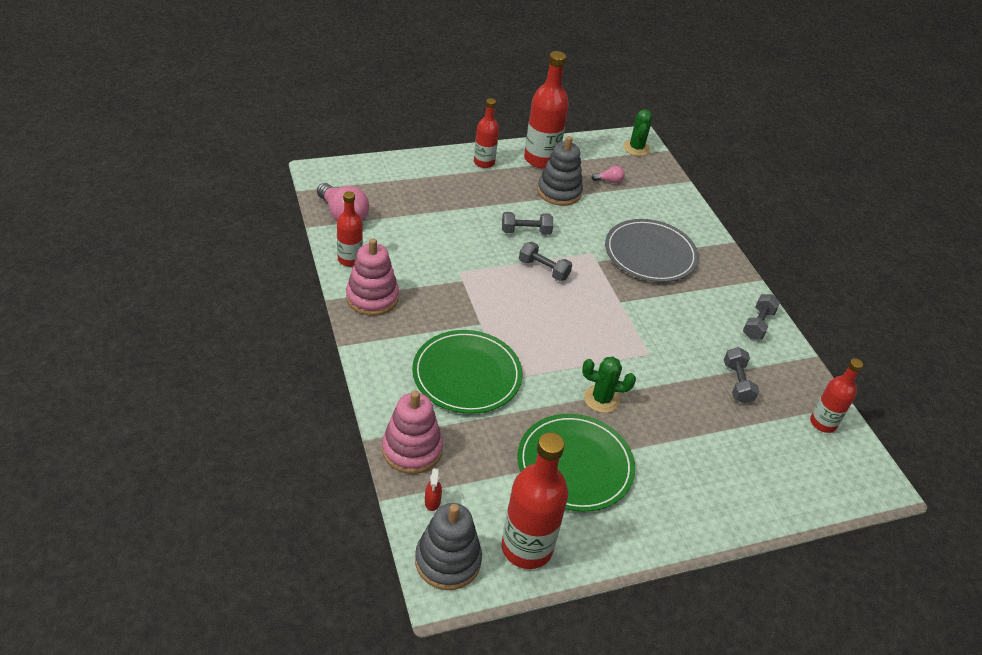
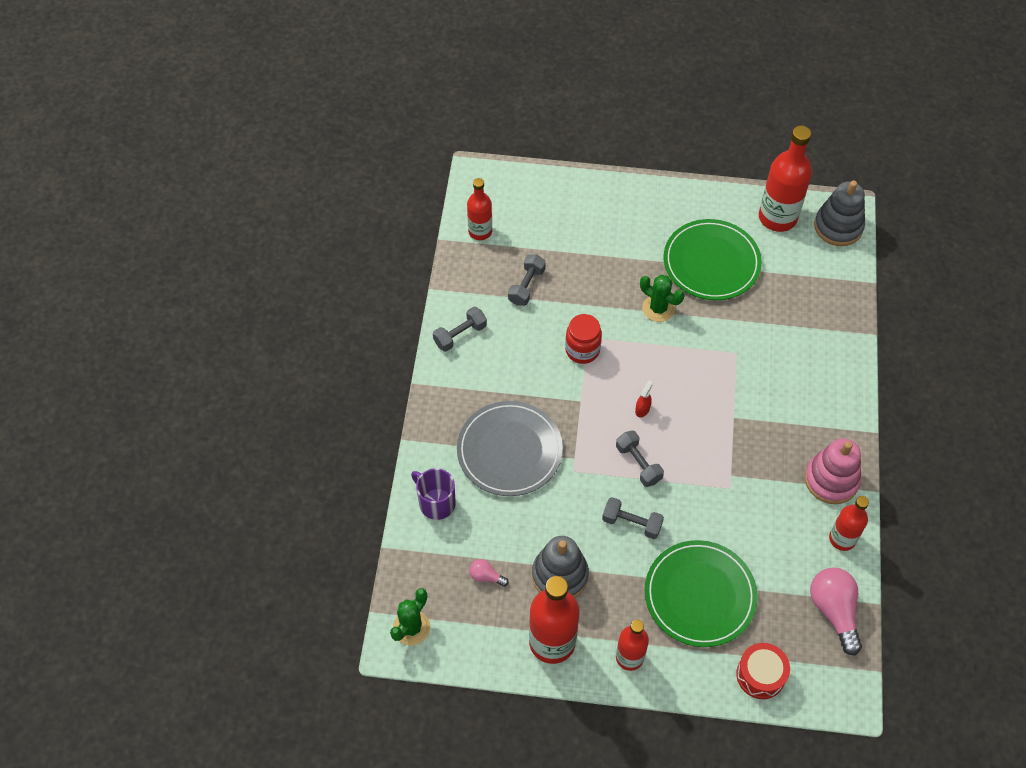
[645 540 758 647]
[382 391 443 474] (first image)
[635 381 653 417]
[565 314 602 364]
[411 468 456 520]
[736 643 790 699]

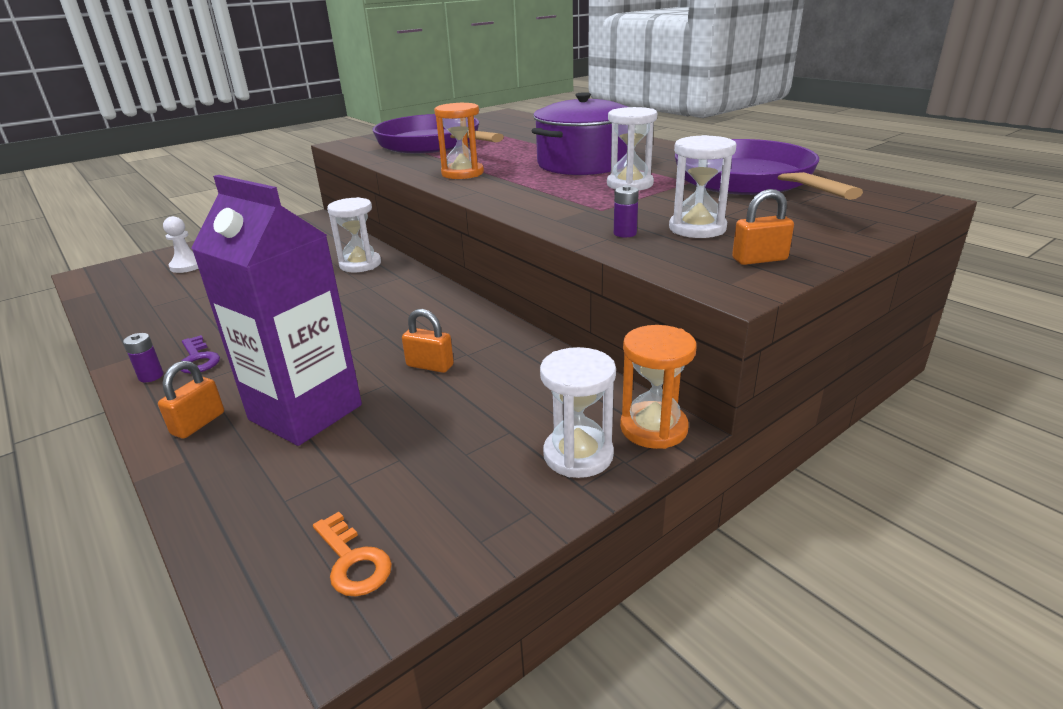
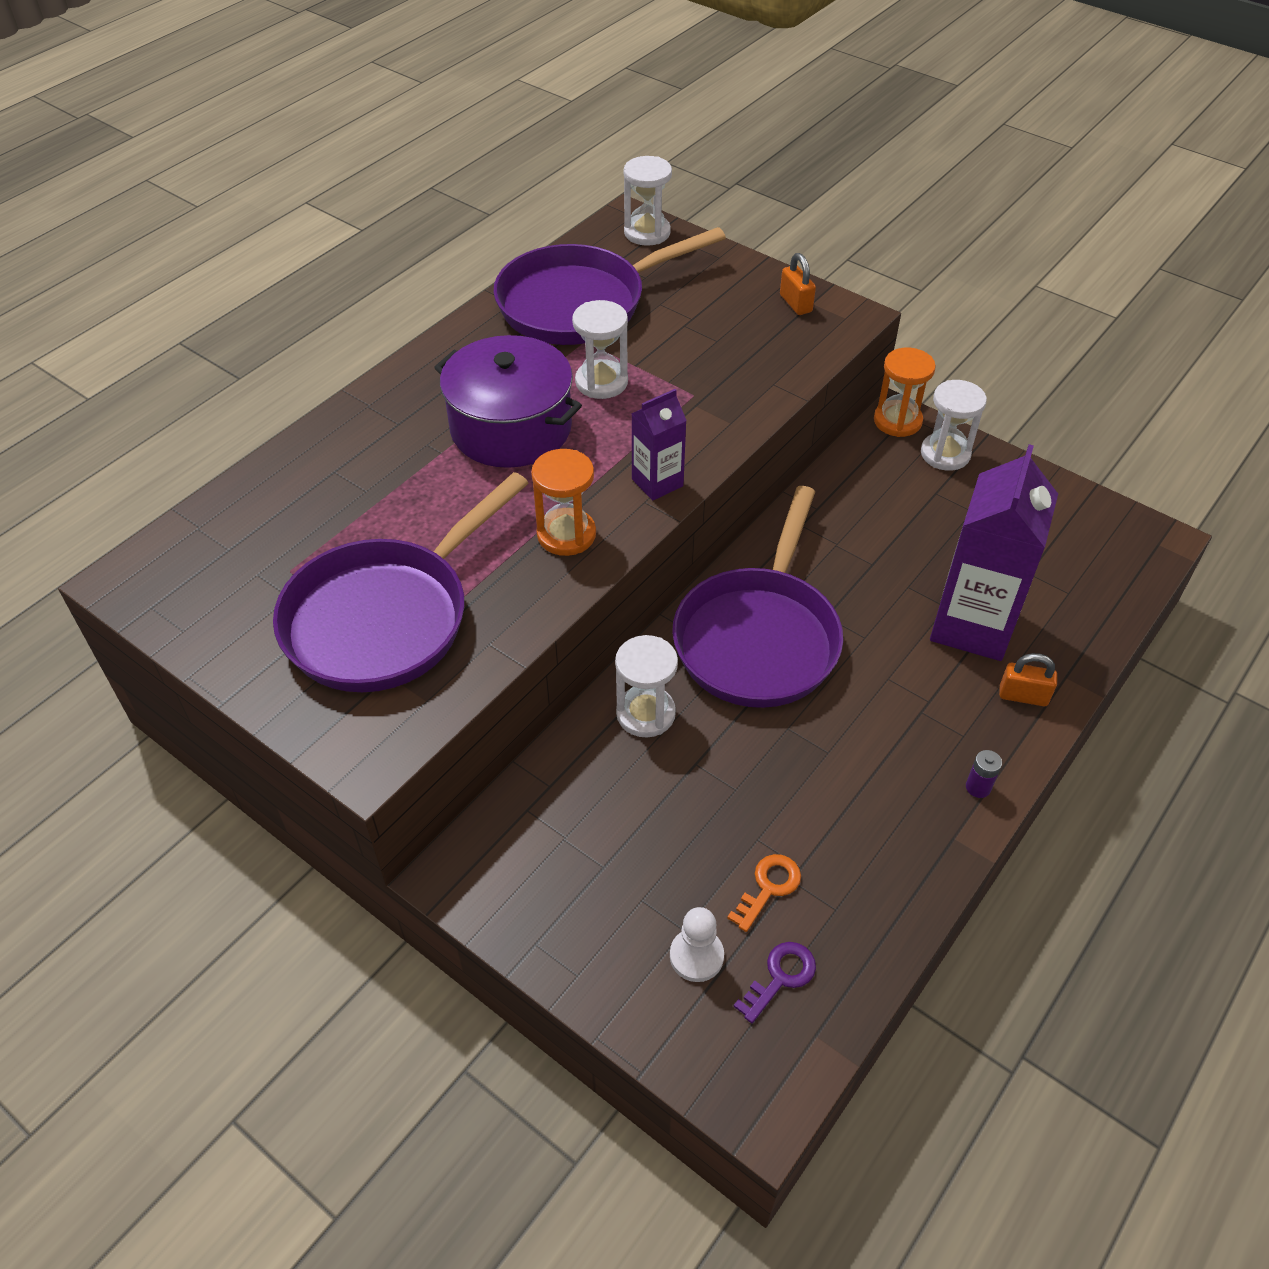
[624 156 672 246]
[614 185 639 237] (first image)
[402 309 454 373] (first image)
[733 942 816 1023]
[727 854 801 932]
[631 389 687 500]
[672 486 843 708]

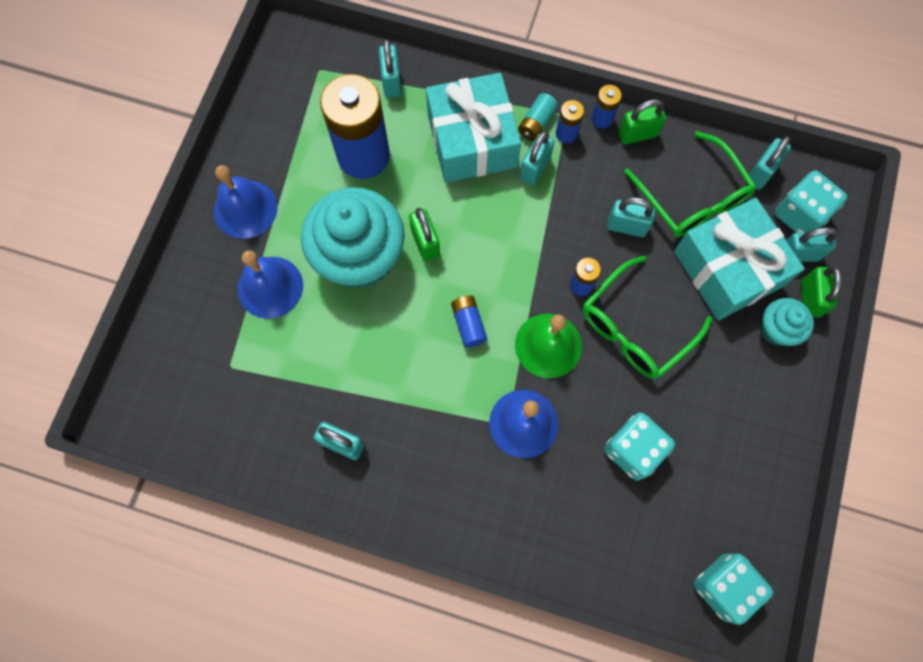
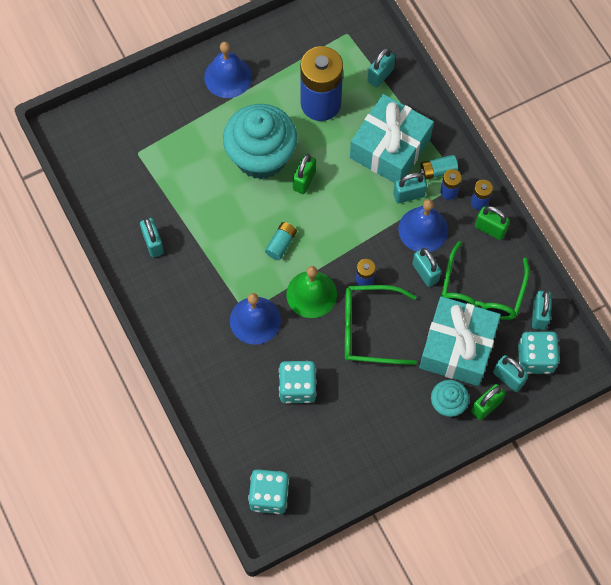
[532 290 552 330]
[399 199 448 252]
[265 222 297 260]

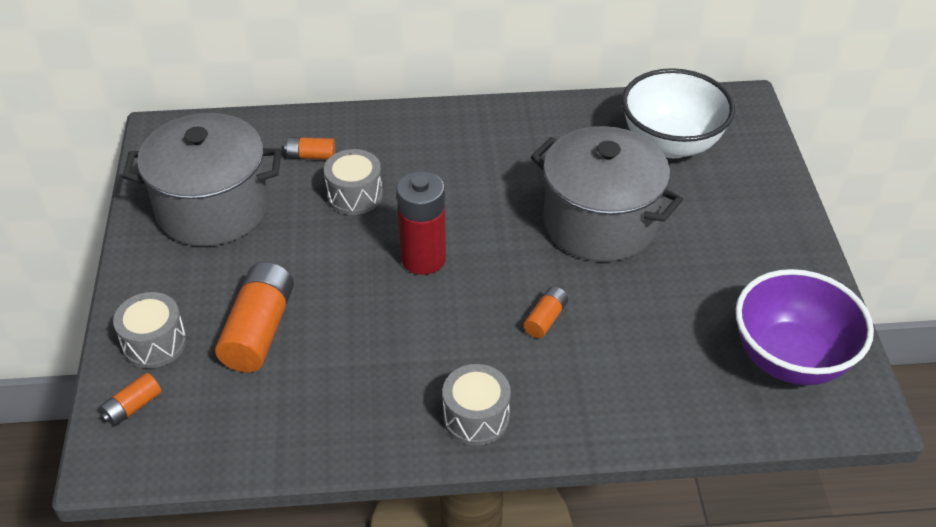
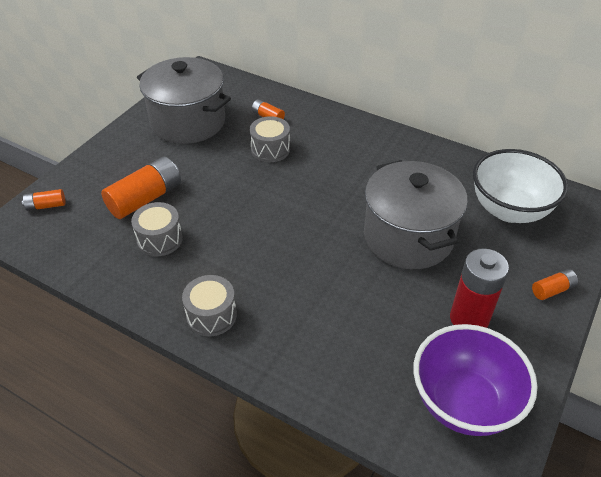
[450 248 509 328]
[532 269 578 300]
[131 202 183 256]

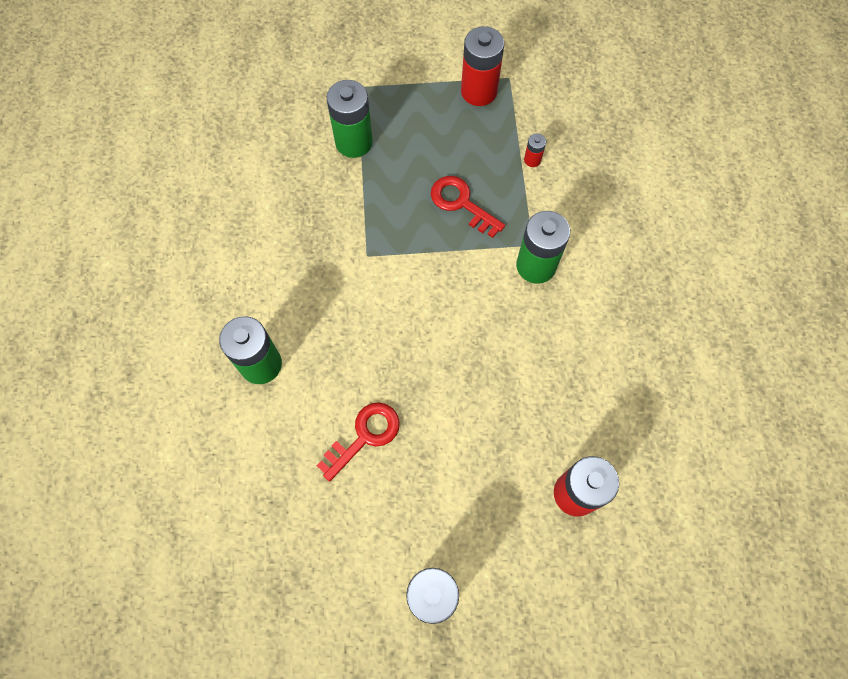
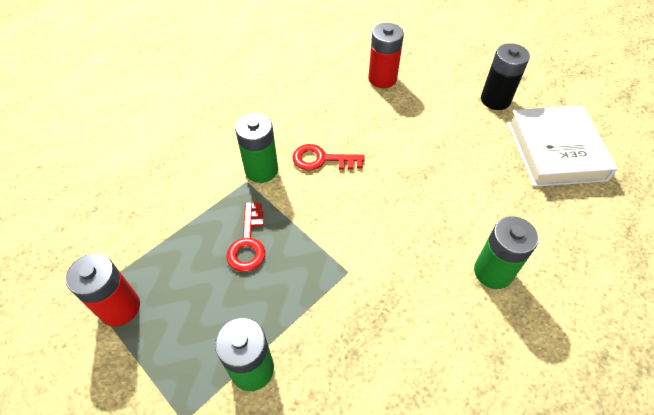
[524 134 546 167] (first image)
[293 144 365 171]
[508 106 618 187]

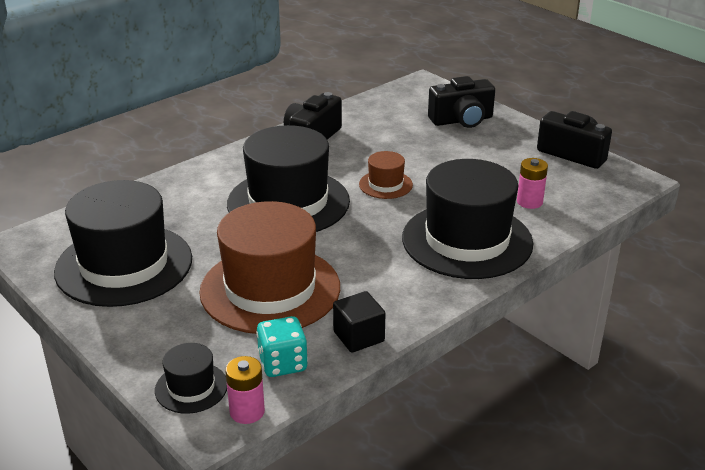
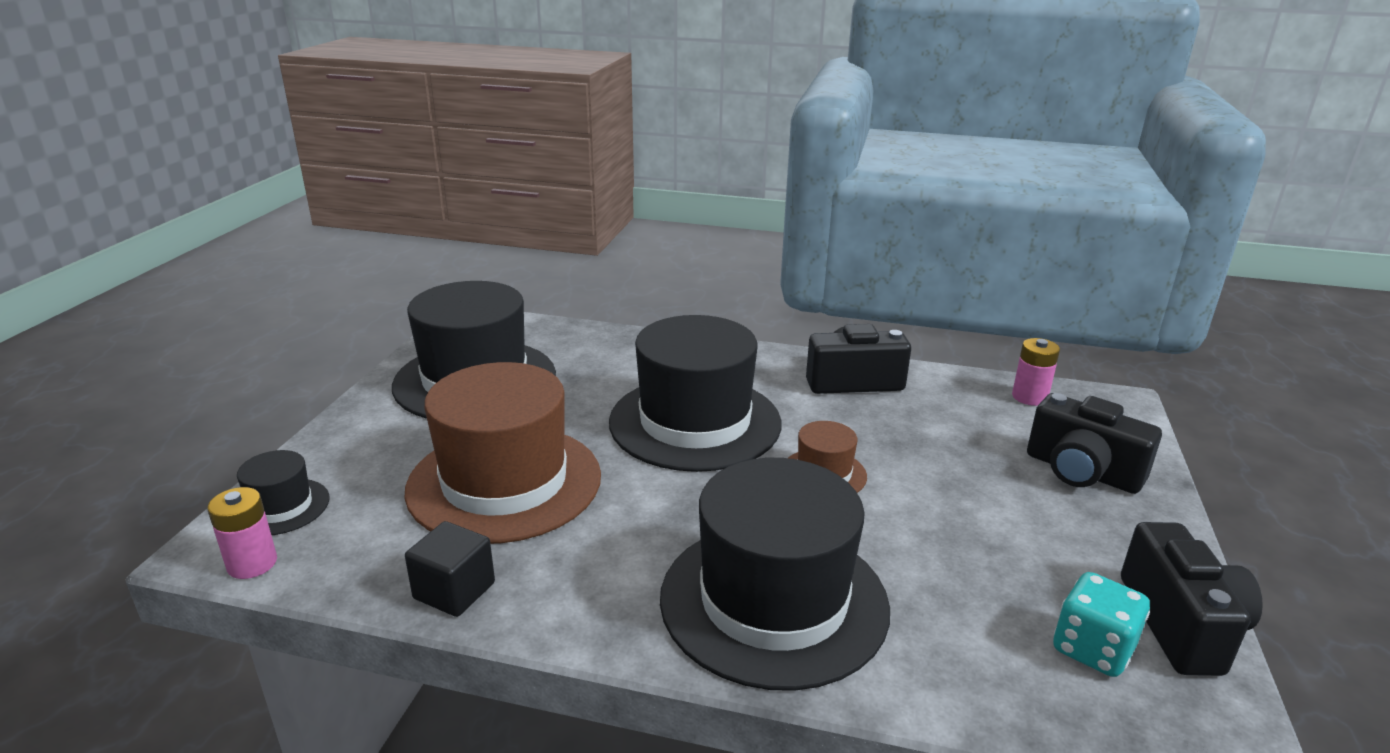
[1012 338 1060 406]
[1053 572 1150 677]

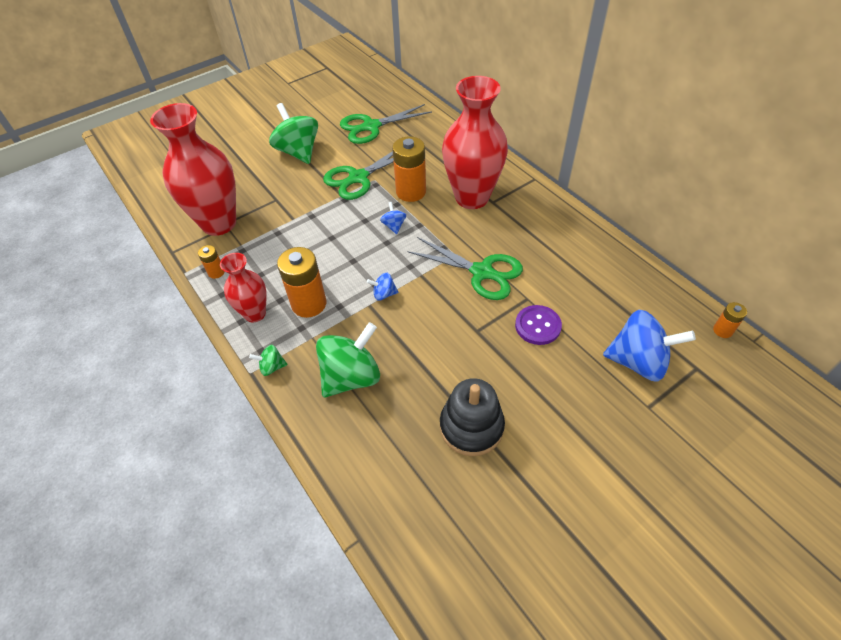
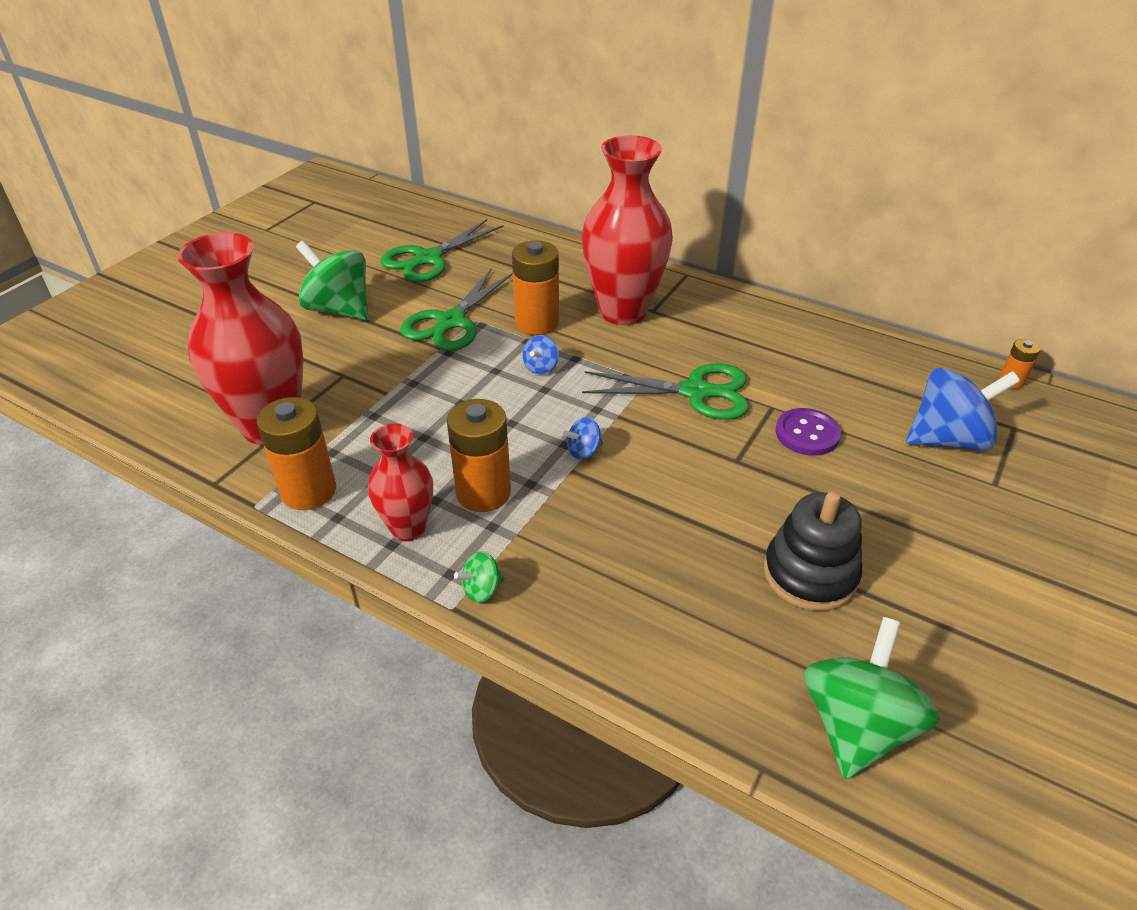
[522 335 559 374]
[256 397 336 510]
[804 617 940 779]

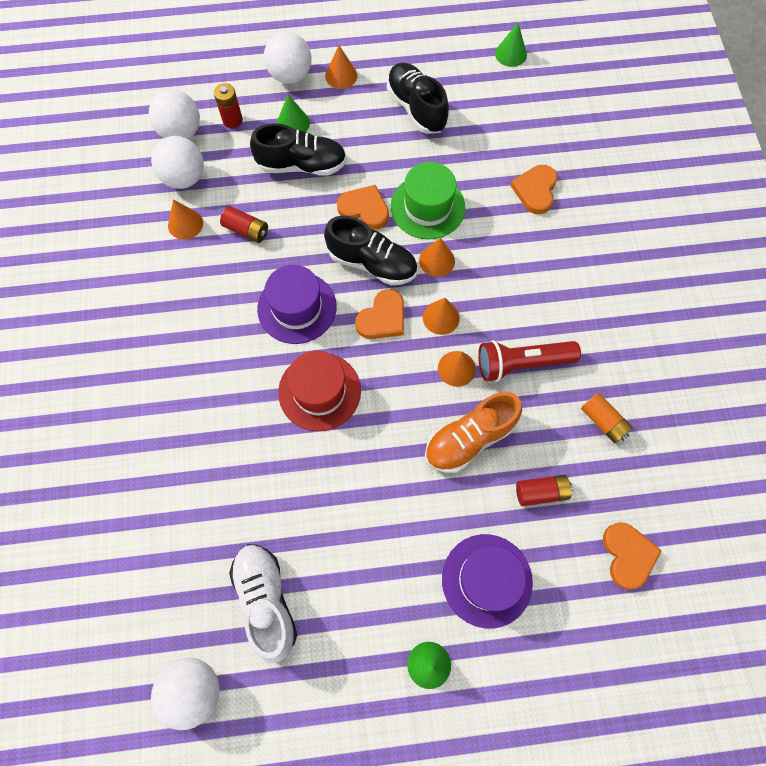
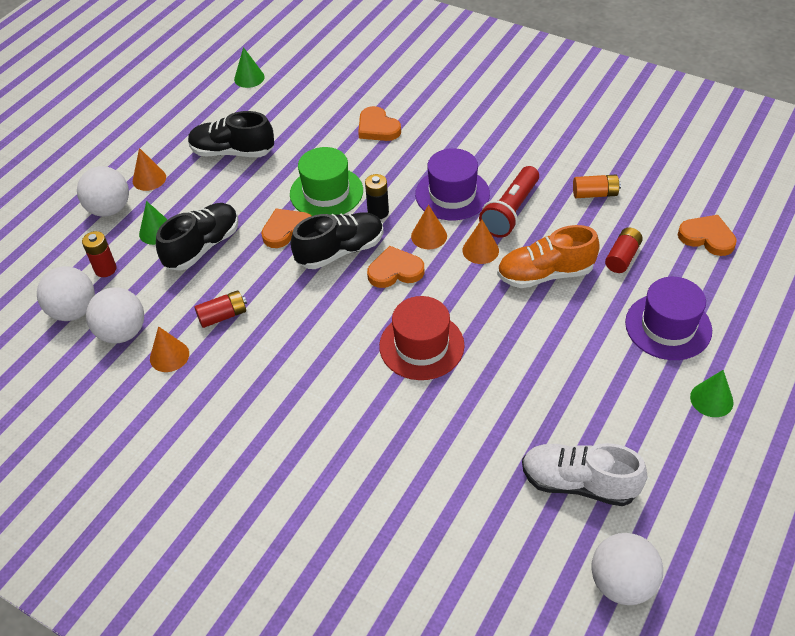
[365 174 389 219]
[415 148 490 220]
[367 246 424 288]
[497 225 600 288]

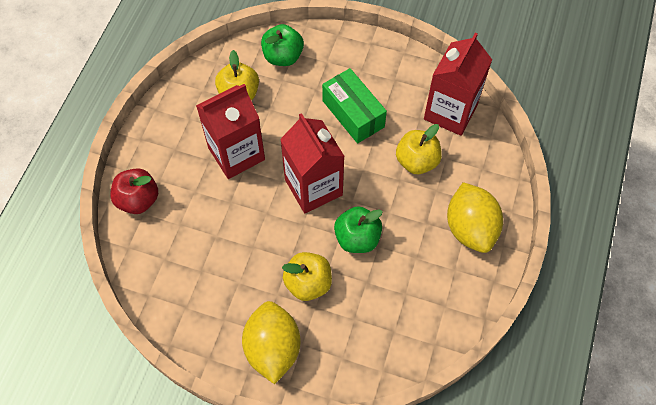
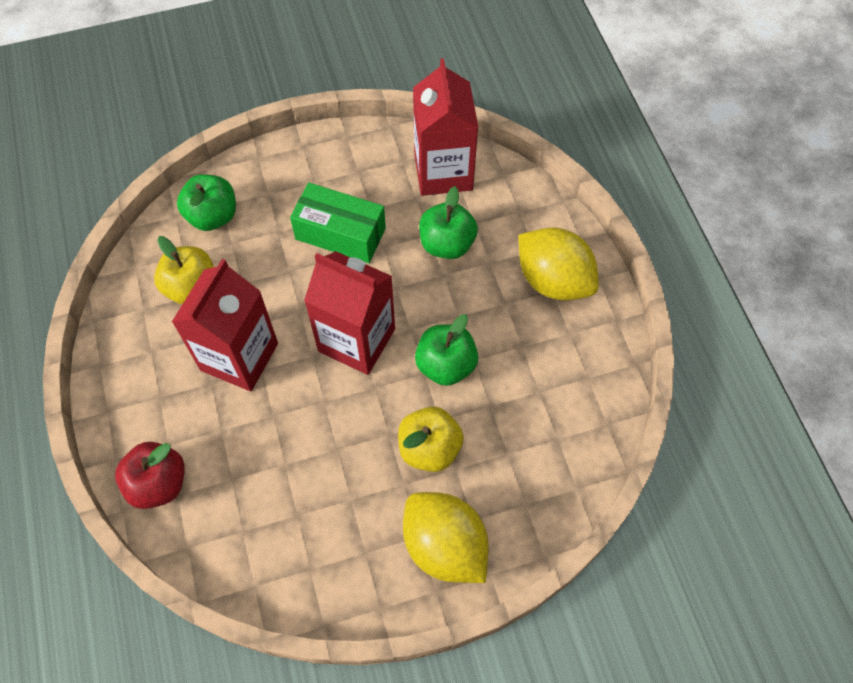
[419 186 478 259]

